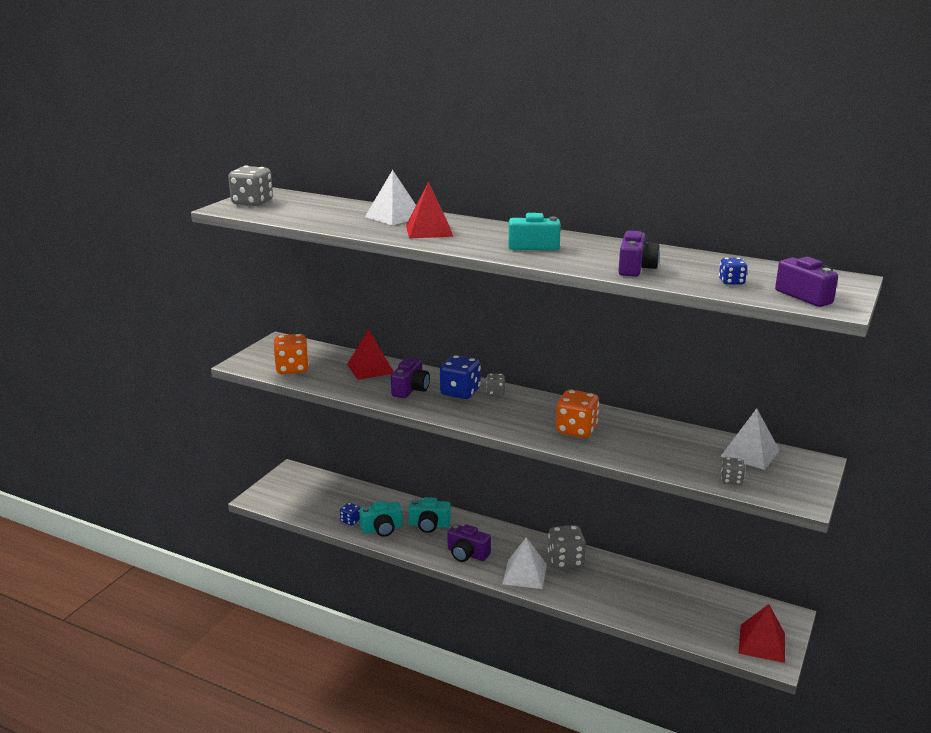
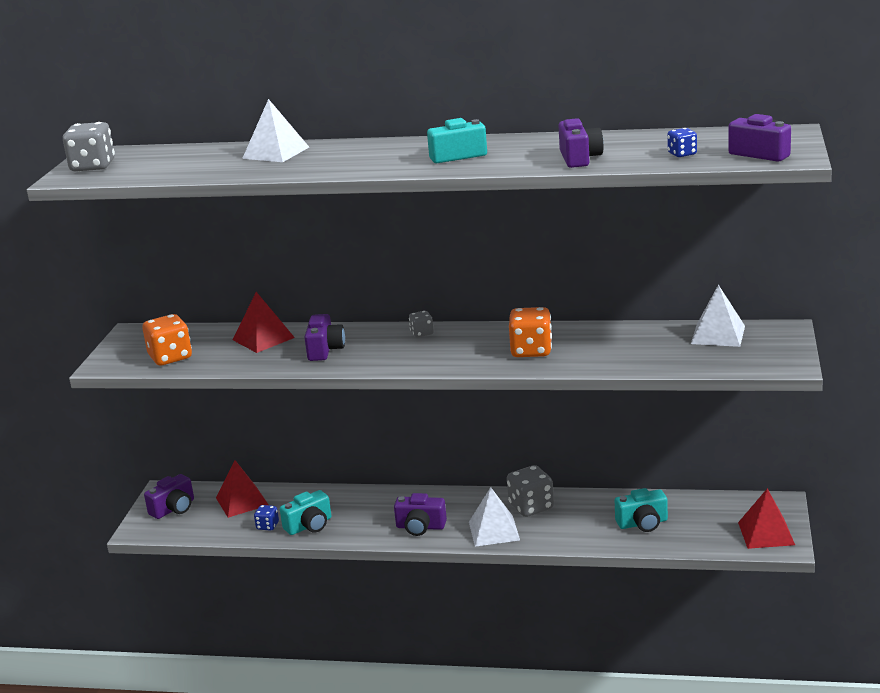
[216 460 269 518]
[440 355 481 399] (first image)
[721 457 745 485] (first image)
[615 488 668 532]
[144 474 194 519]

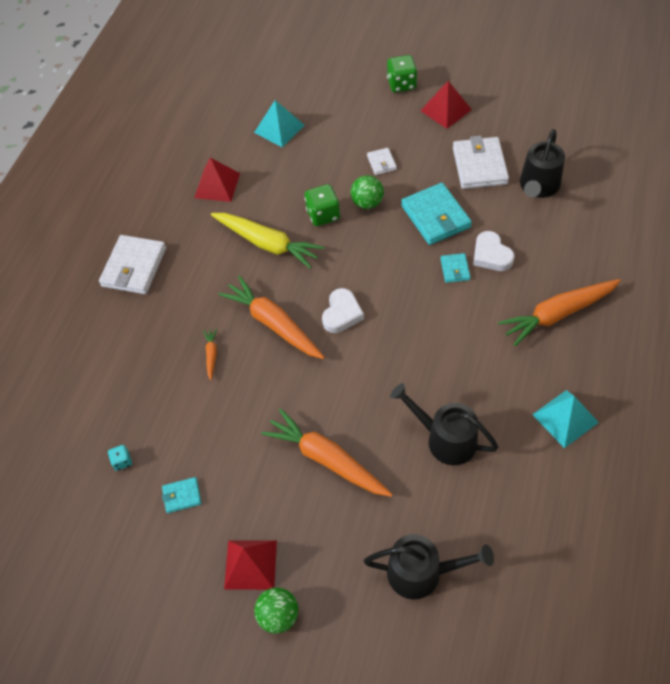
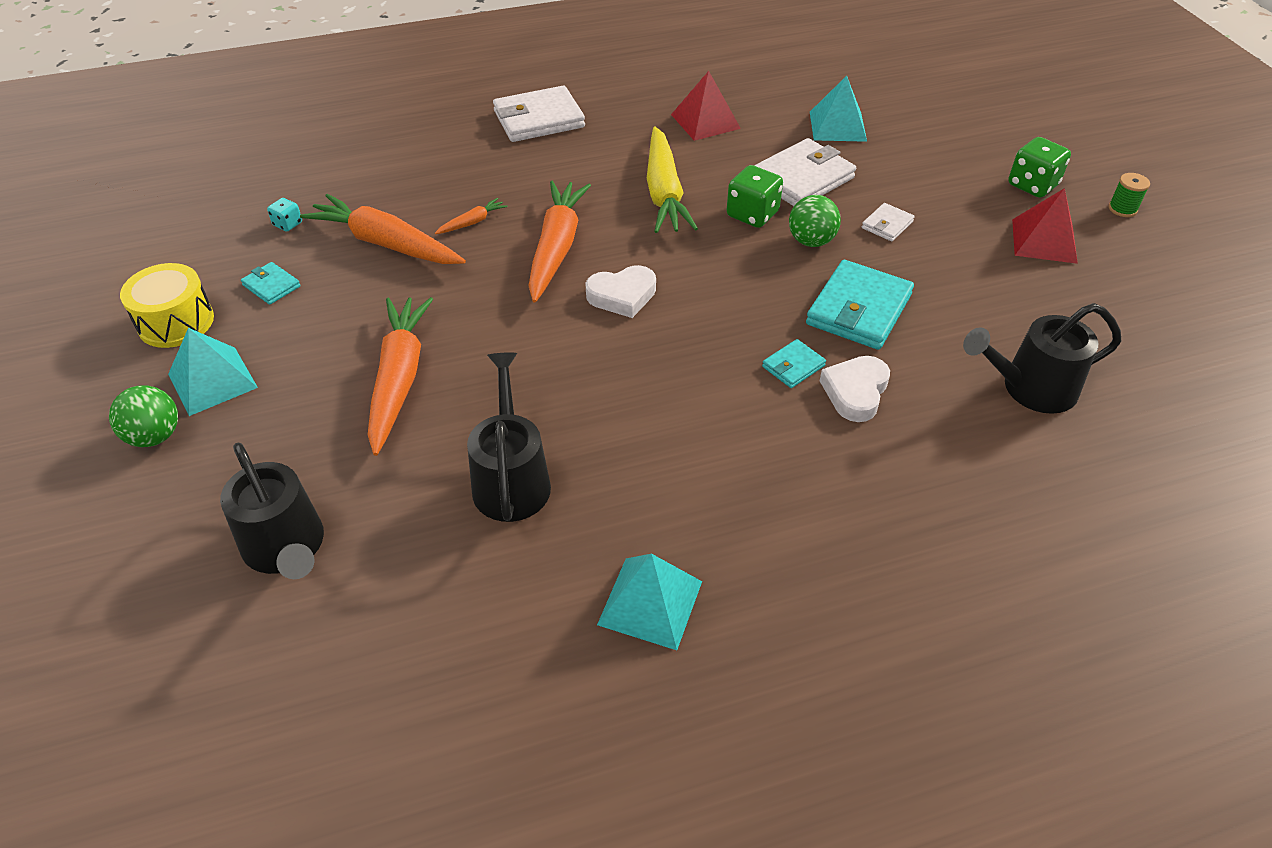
[754 138 856 206]
[300 194 466 264]
[168 328 258 416]
[1109 173 1150 217]
[120 263 214 348]

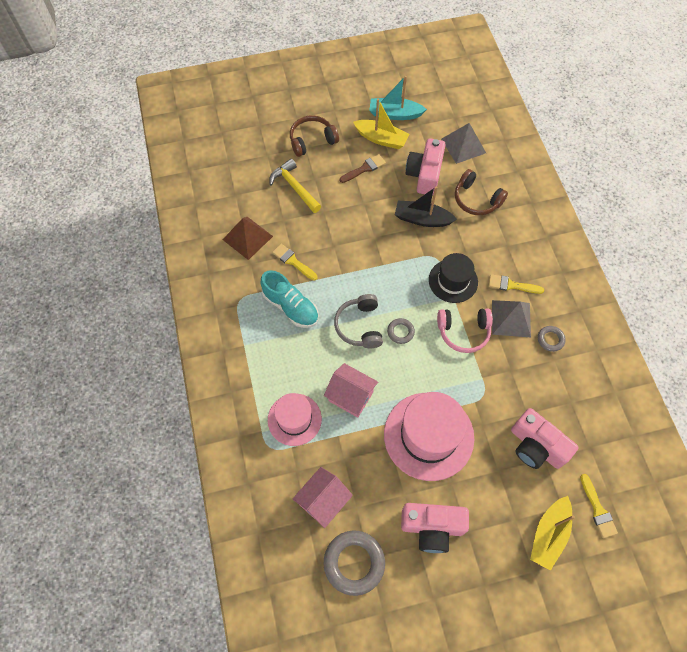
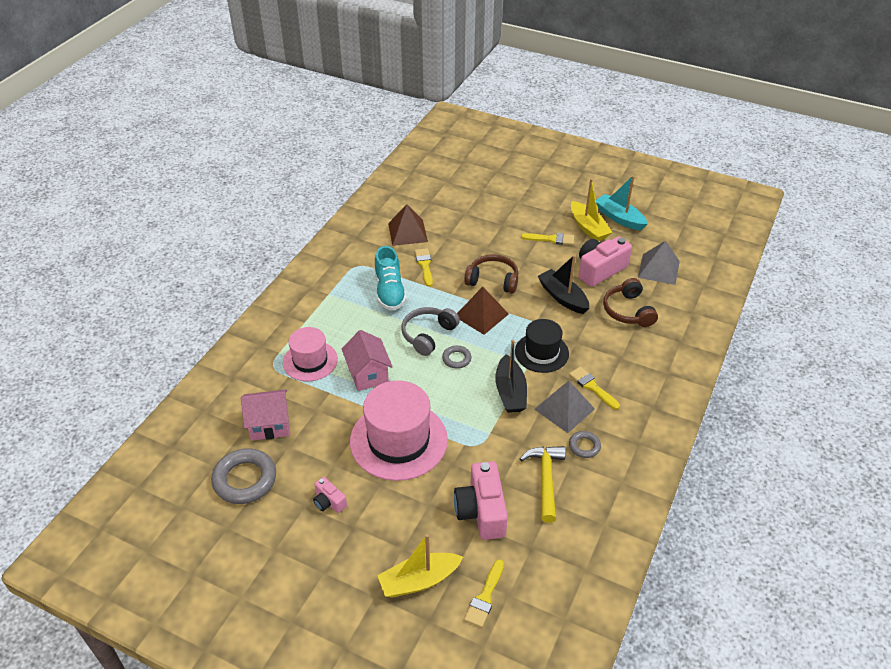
[464 254 518 294]
[521 233 574 245]
[520 446 566 523]
[495 340 527 413]
[313 477 347 513]
[457 287 509 335]

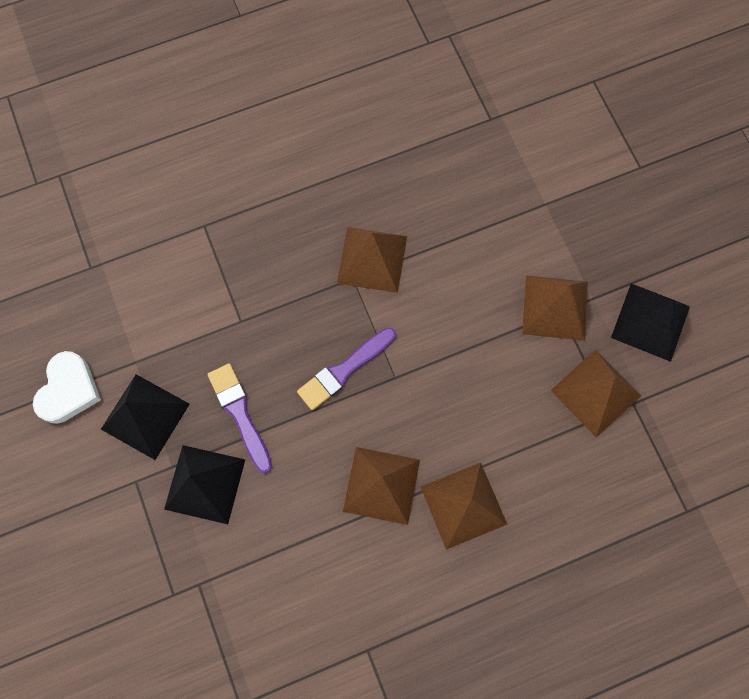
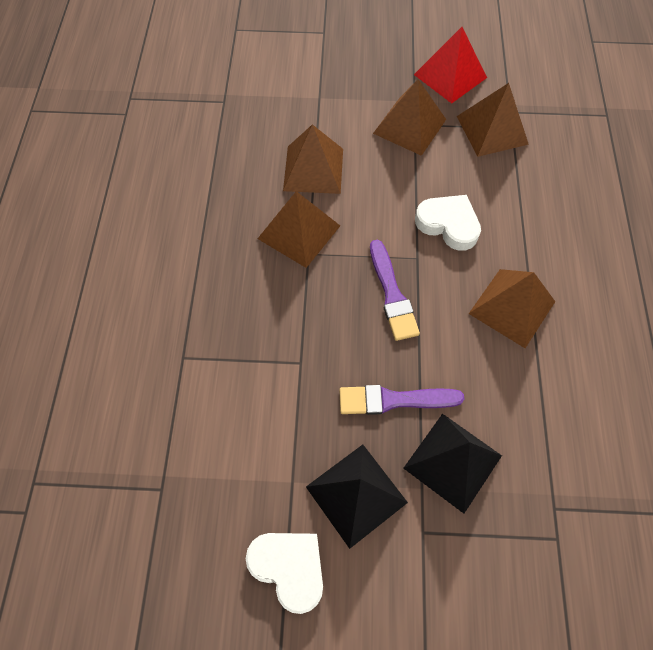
[414 27 487 104]
[283 124 343 194]
[415 195 481 251]

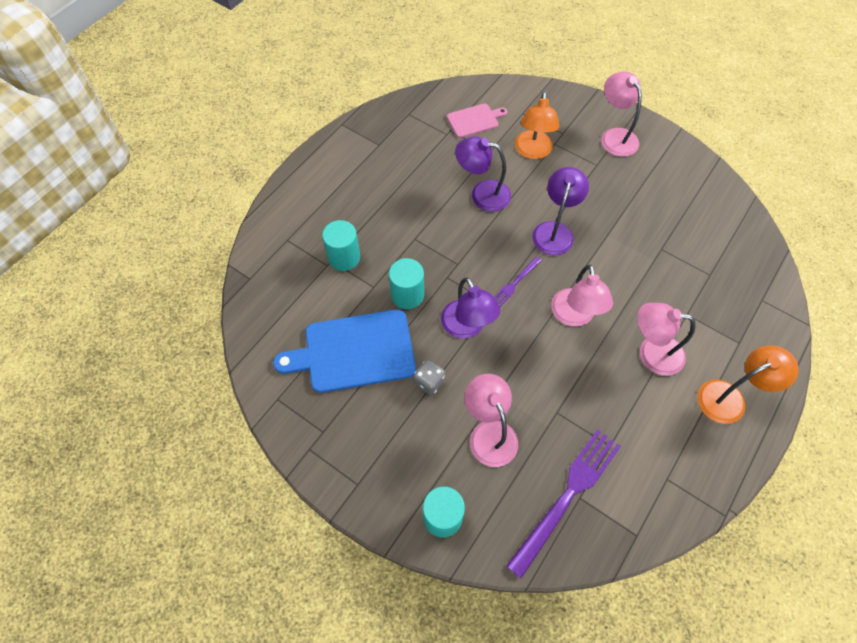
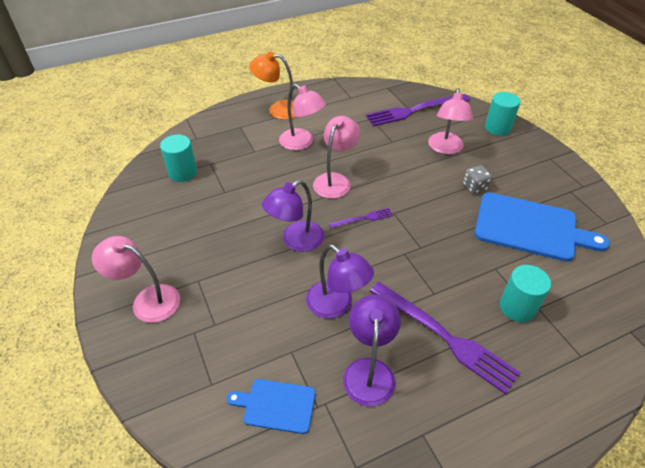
[92 236 180 323]
[515 92 560 159] (first image)
[227 379 316 434]
[160 135 197 182]
[343 295 401 406]
[370 282 521 395]

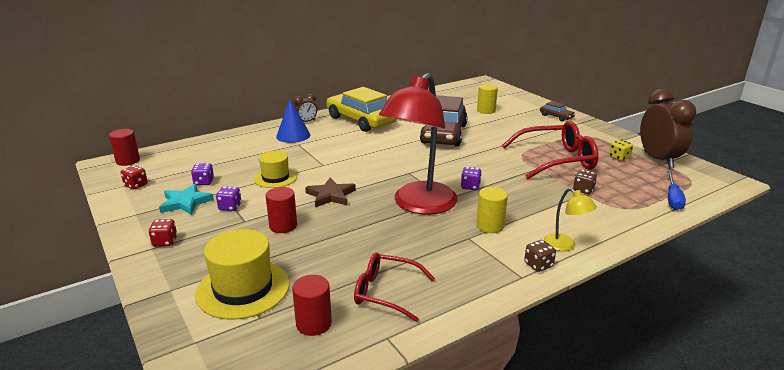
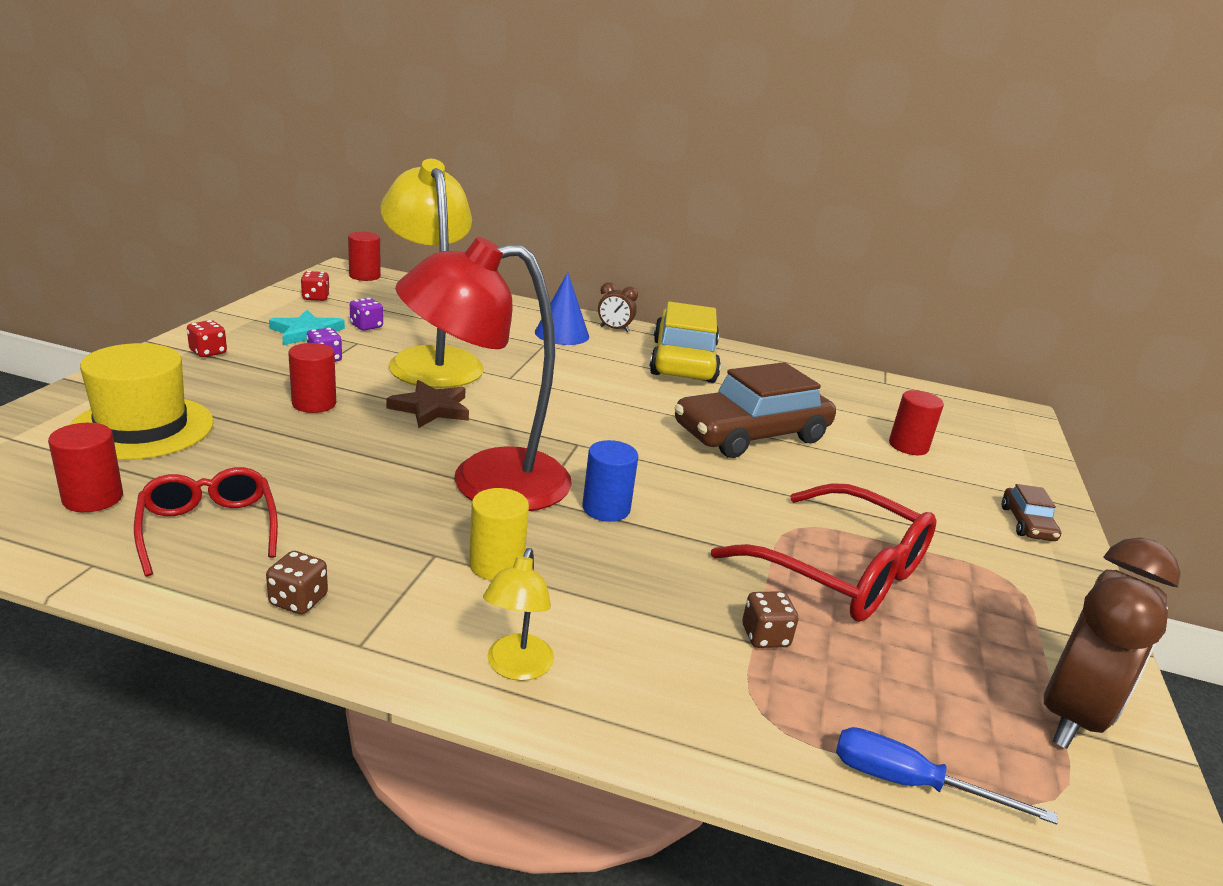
[889 390 944 455]
[609 139 633 161] (first image)
[380 159 484 388]
[582 440 638 522]
[836 727 1057 825]
[266 551 328 614]

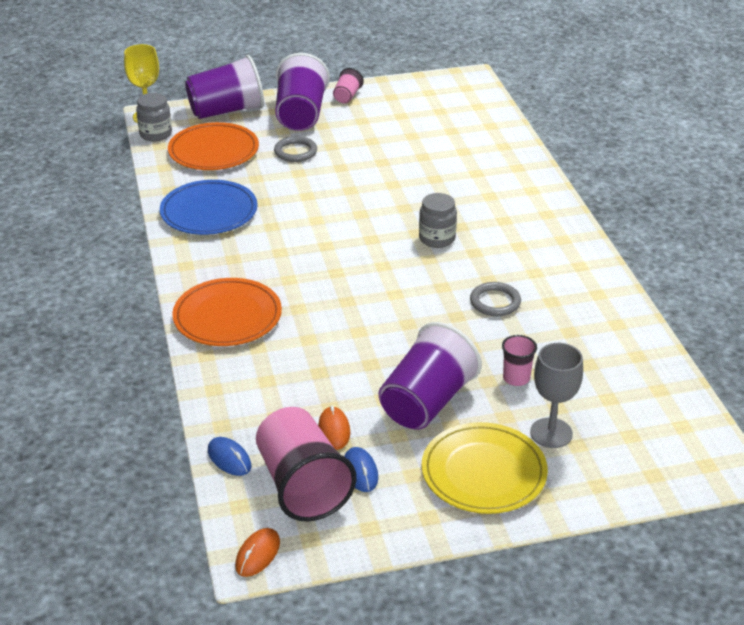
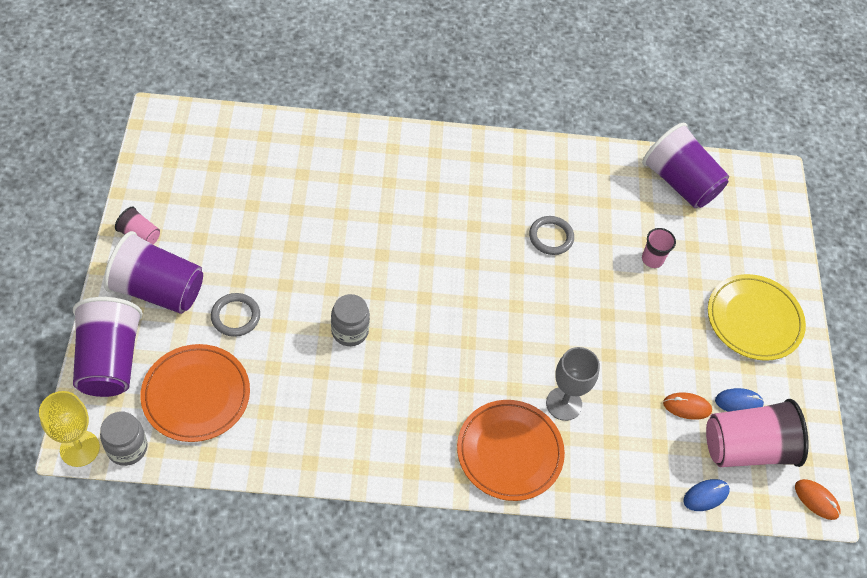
[160 180 258 235] (first image)
[331 294 370 346]
[642 123 729 208]
[546 347 600 421]

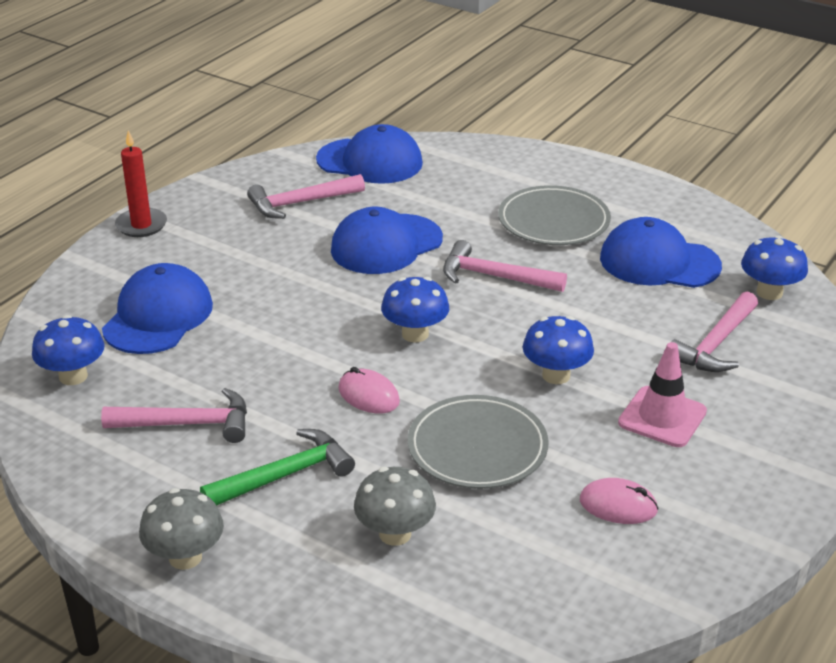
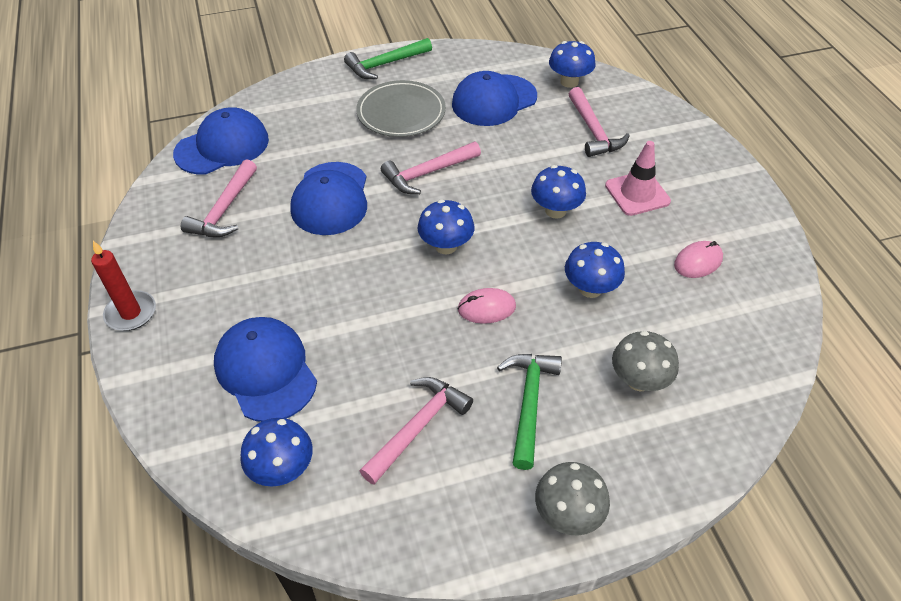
[565 242 625 298]
[344 38 432 79]

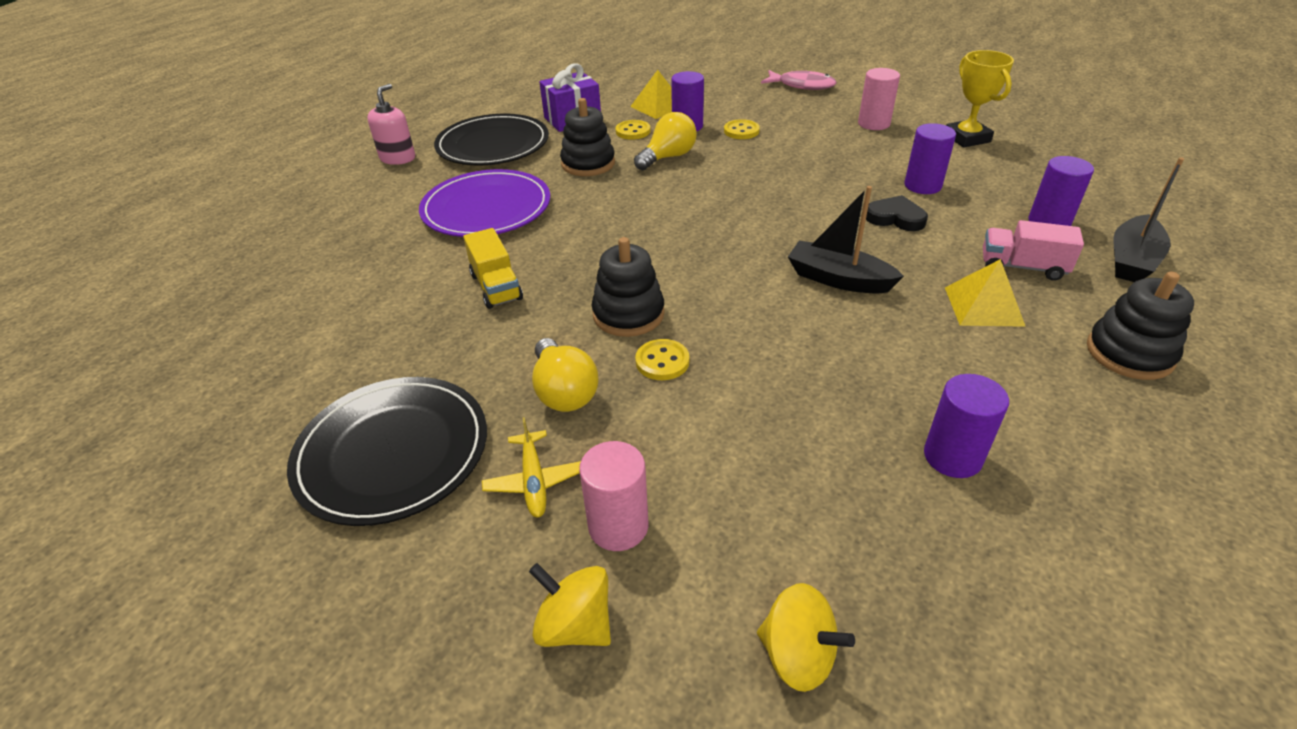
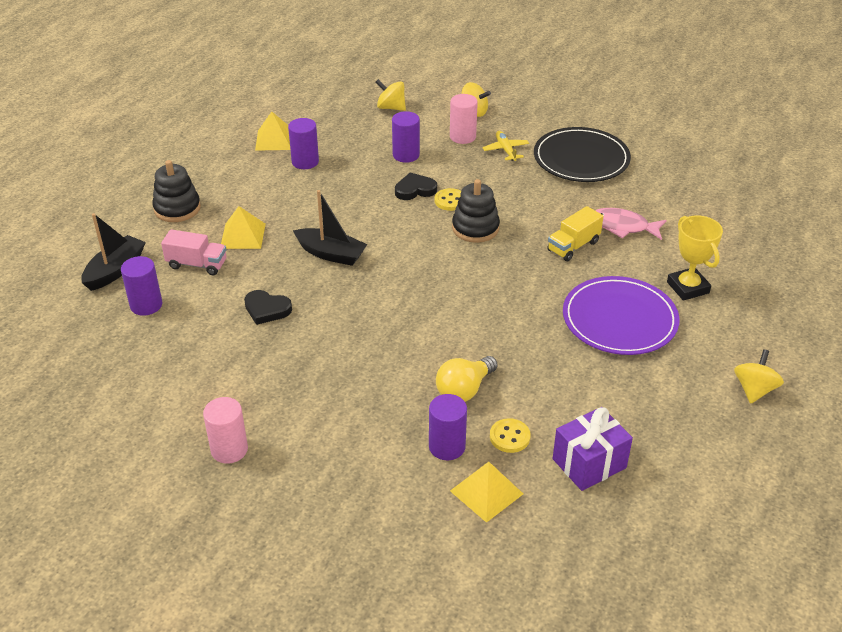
[667 215 723 301]
[595 208 667 240]
[734 349 784 404]
[560 98 615 176] (first image)
[434 114 549 165] (first image)
[724 119 760 139] (first image)
[392 111 420 163]
[547 206 603 261]
[532 338 598 412] (first image)
[255 112 290 151]
[395 172 437 200]

